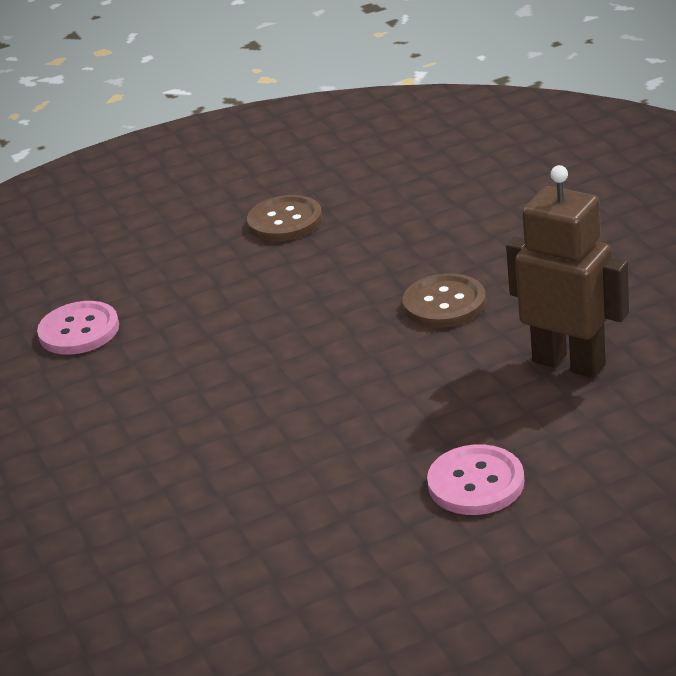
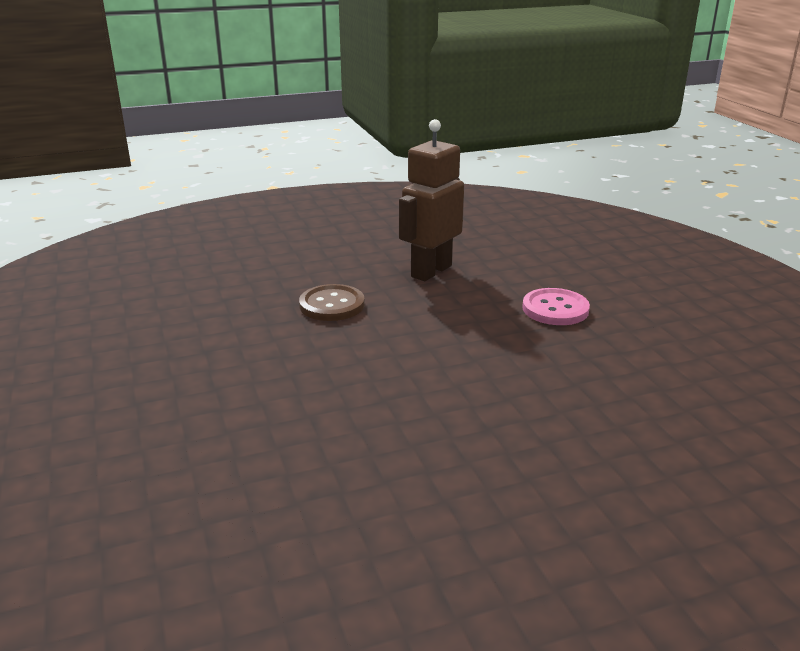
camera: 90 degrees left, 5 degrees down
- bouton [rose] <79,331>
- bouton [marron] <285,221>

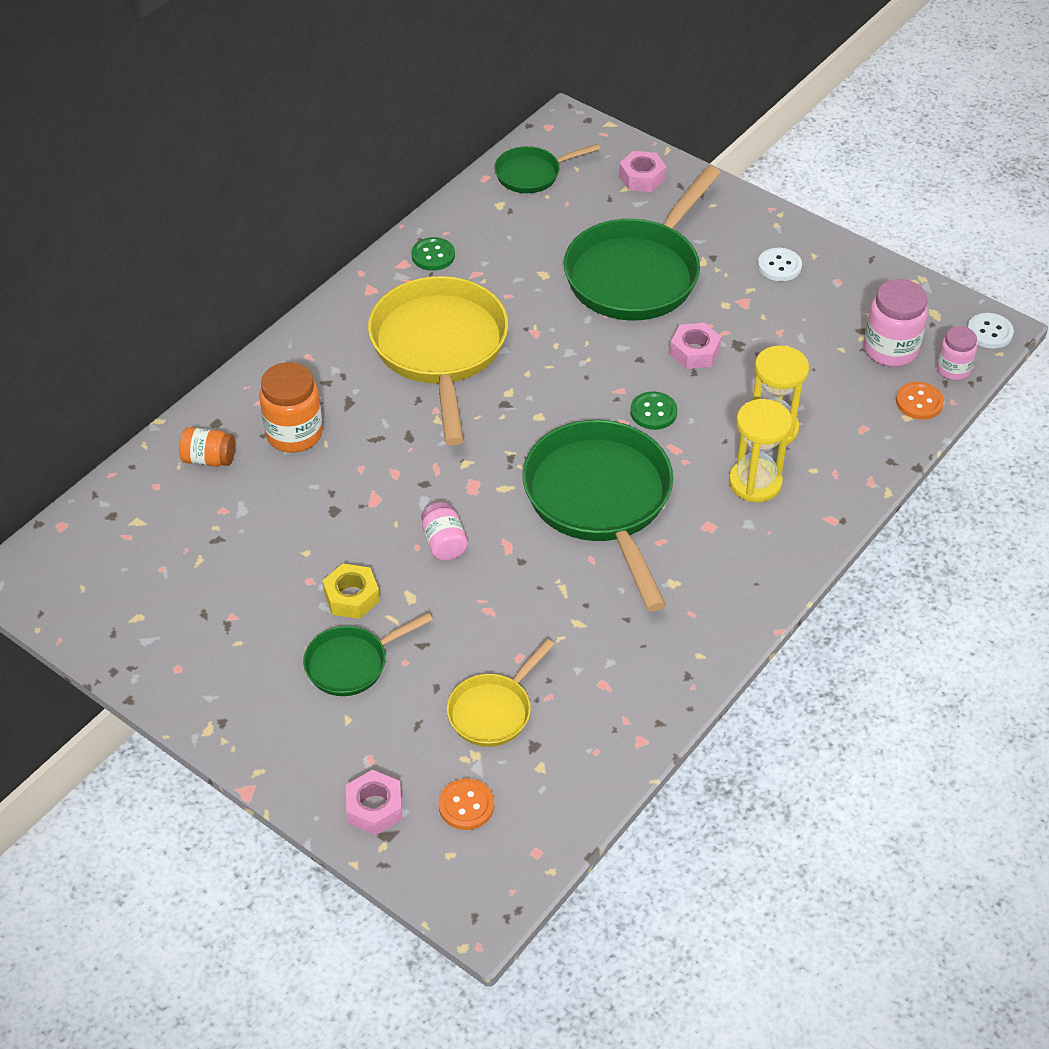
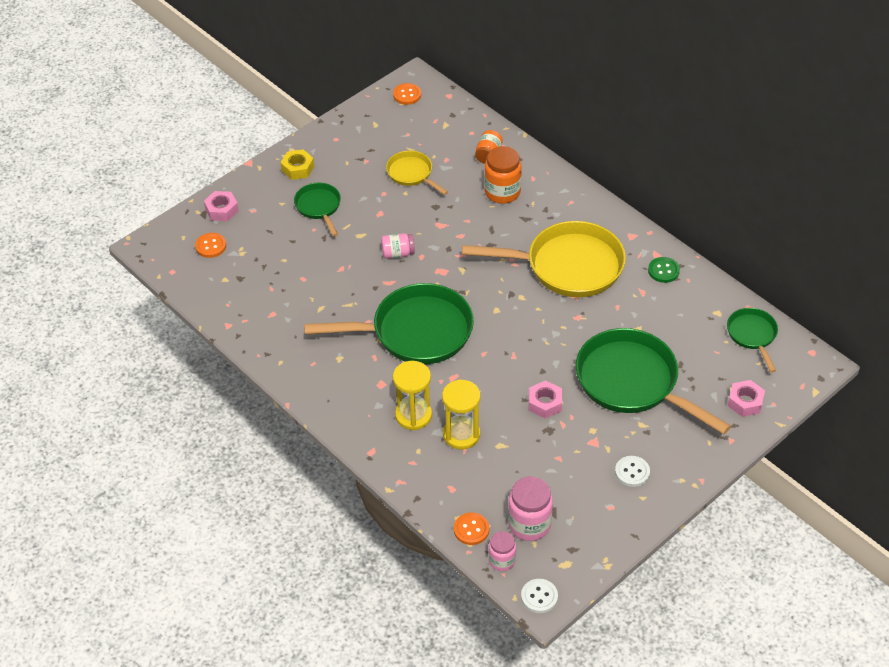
camera: 100 degrees right, 0 degrees up
~ écrou [jaune] <352,597> to <298,168>
~ poêle [jaune] <493,711> to <412,174>
+ bouton [orange] <407,95>
- bouton [vert] <653,412>

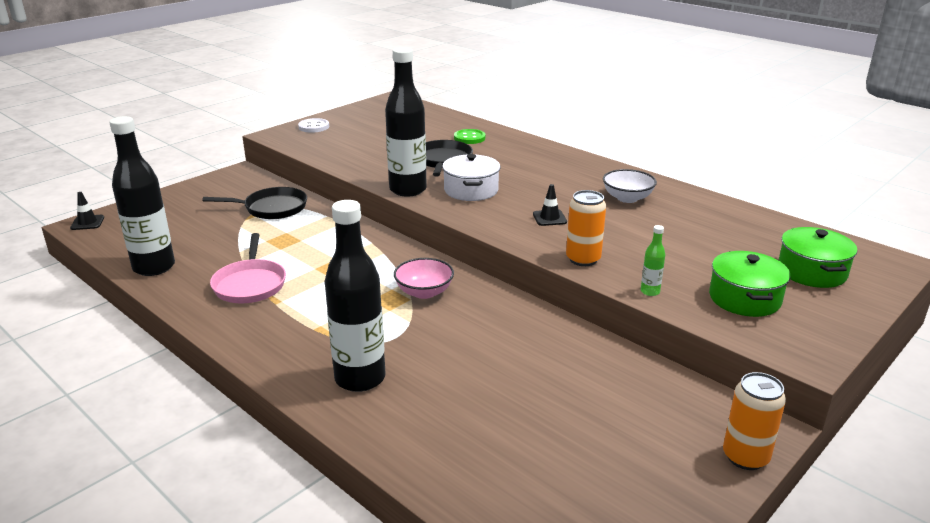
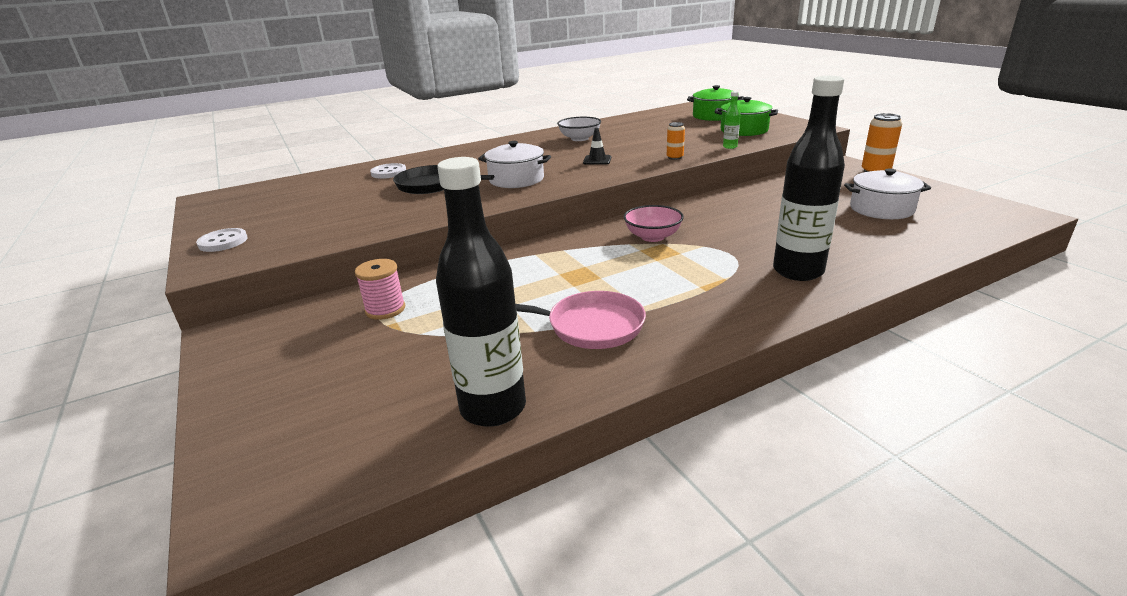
camera: 70 degrees left, 0 degrees up
~ poêle [noir] <272,208> to bobine [rose] <385,309>
~ bouton [vert] <469,138> to bouton [blanc] <388,172>
~ canette [orange] <583,259> = <674,157> x0.59
+ marmite [blanc] <881,209>
- cône de chantier [noir] <87,223>
- bouteille [noir] <408,190>

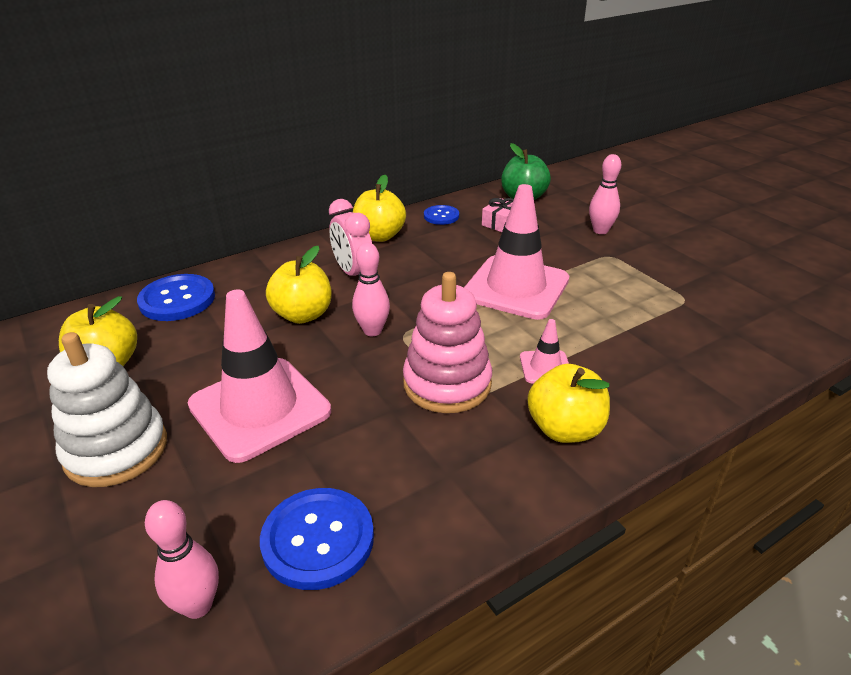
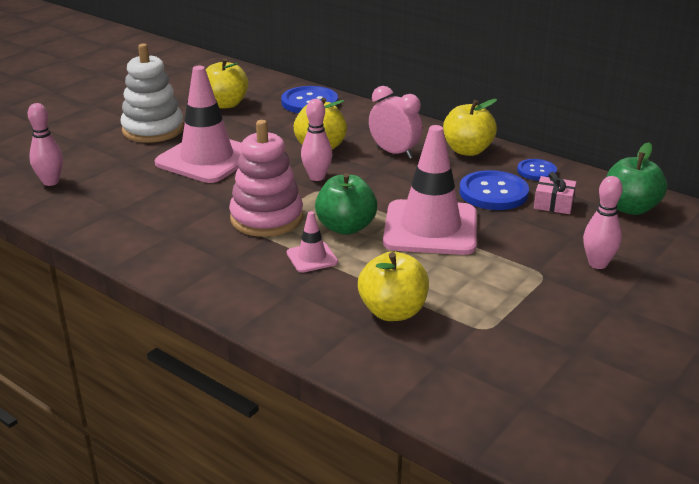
camera: 70 degrees right, 5 degrees down
+ pomme [vert] <346,227>
~ pomme [jaune] <565,429> to <393,311>
~ réveil [rose] <353,273> = <394,153> 90 degrees clockwise
~ bouton [bleu] <318,539> to <493,193>

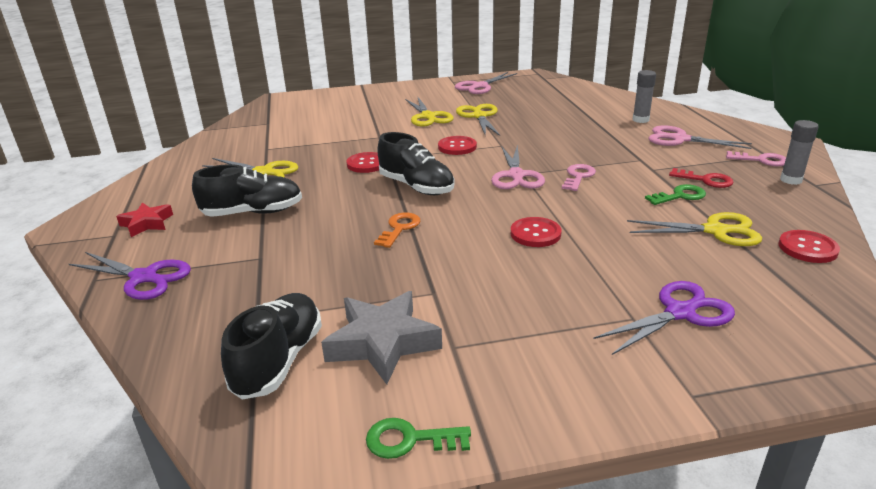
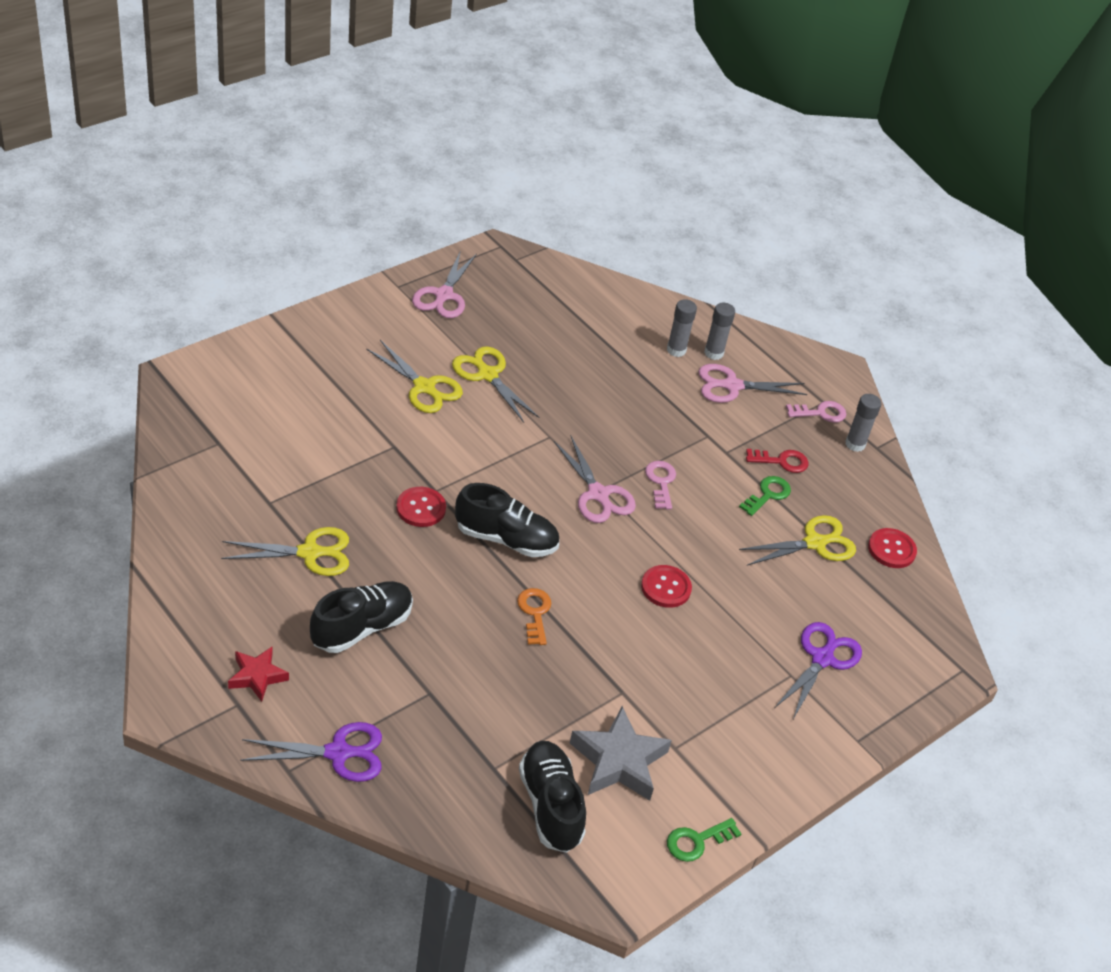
camera: 35 degrees left, 15 degrees up
+ bâton de colle [gris] <713,353>
- bouton [rouge] <457,147>

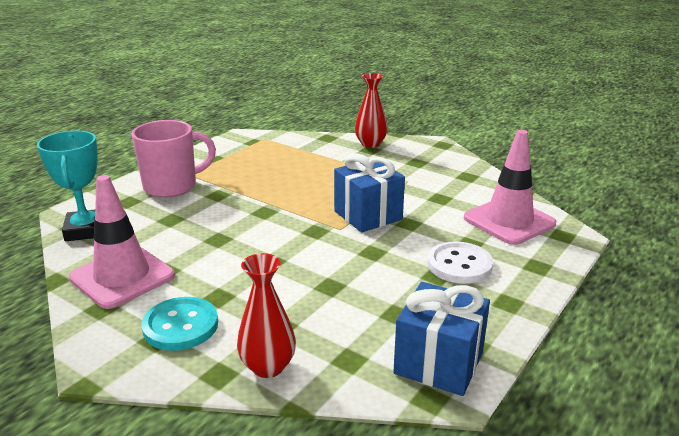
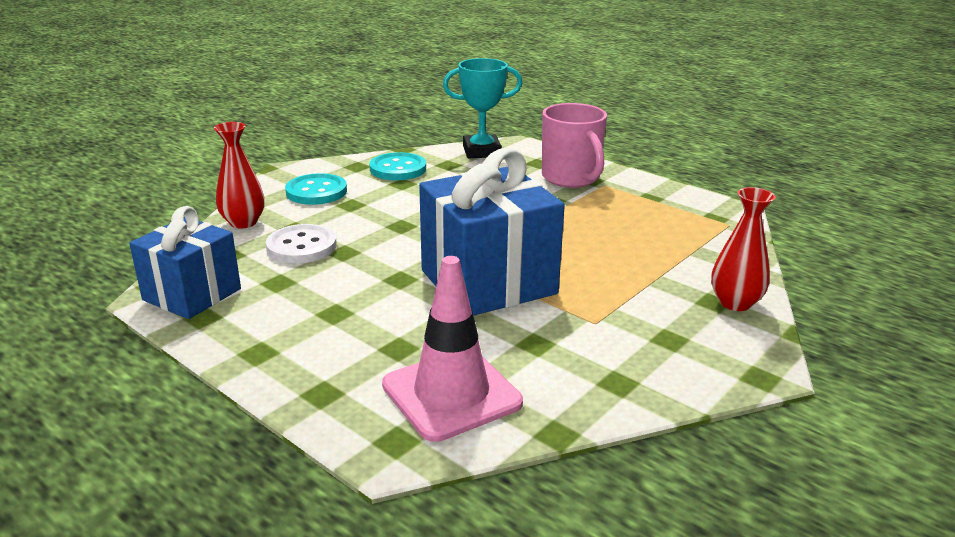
camera: 95 degrees right, 0 degrees up
~ bouton [blanc] <459,265> to <301,246>
~ cône de chantier [rose] <122,277> to bouton [turquoise] <398,169>
~ cadeau [bleu] <368,215> = <488,282> x1.56

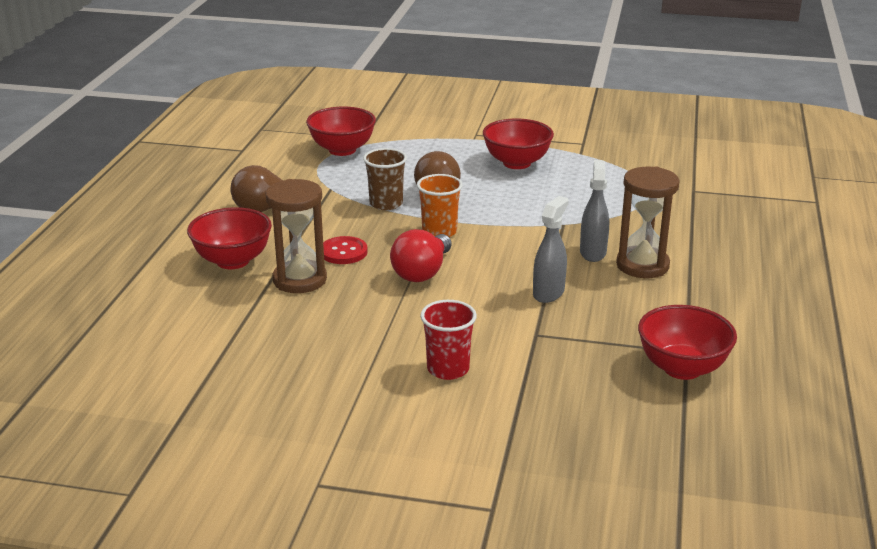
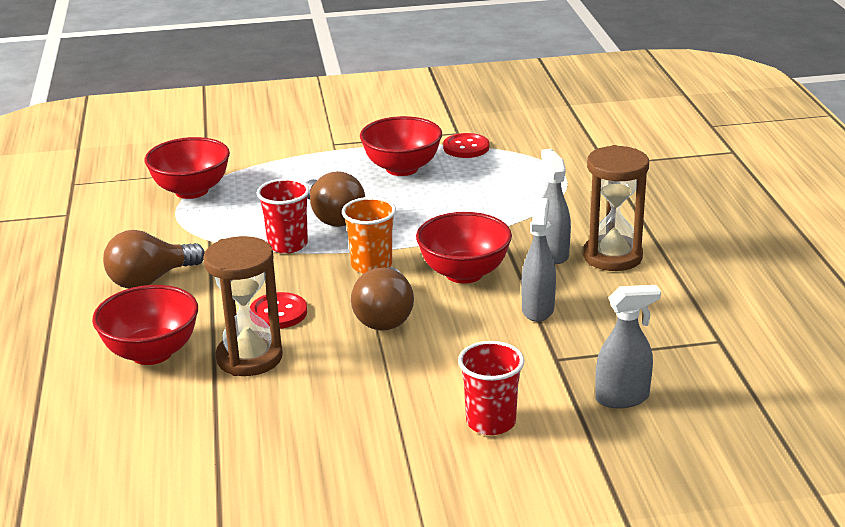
camera: 20 degrees left, 0 degrees up
~ gobelet [marron] <386,204> to gobelet [rouge] <287,245>
~ ampoule [rouge] <422,272> to ampoule [marron] <385,317>
~ bol [rouge] <682,368> to <464,273>
+ bouton [rouge] <466,147>
+ vaporisateur [gris] <622,398>

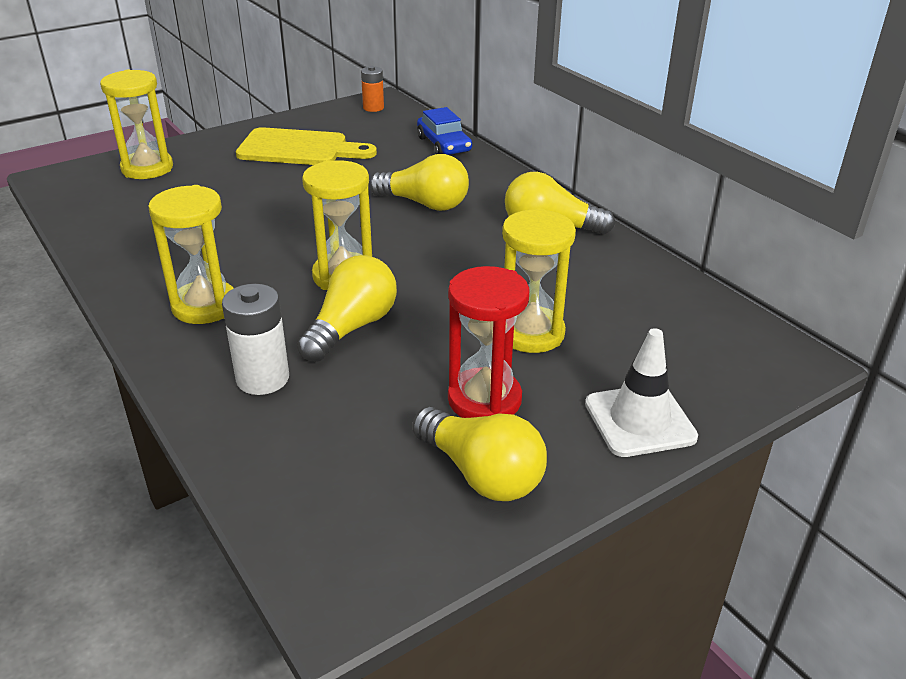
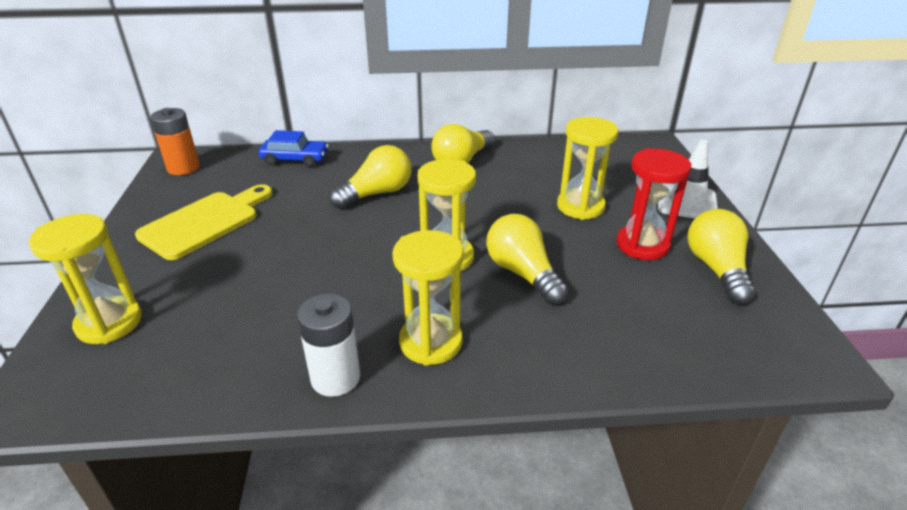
camera: 60 degrees left, 0 degrees up
~ pile [orange] <373,108> = <183,168> x1.52
~ pile [blanc] <262,378> to <335,378>
~ ampoule [jaune] <481,474> = <716,269> 75 degrees counterclockwise

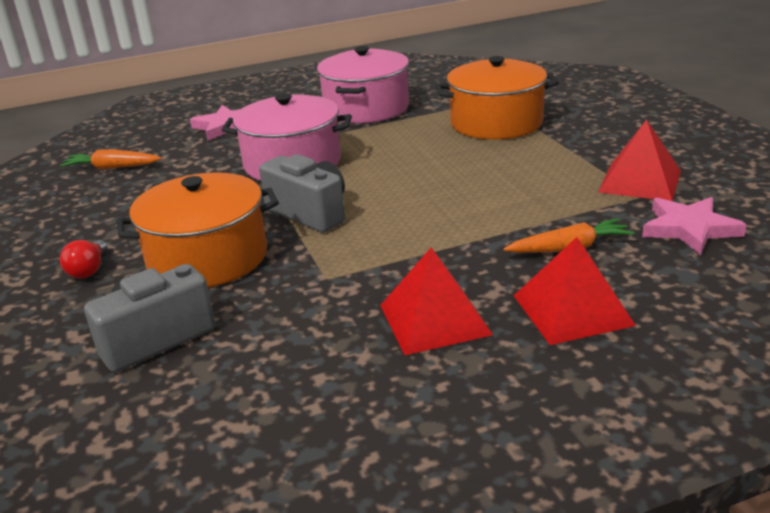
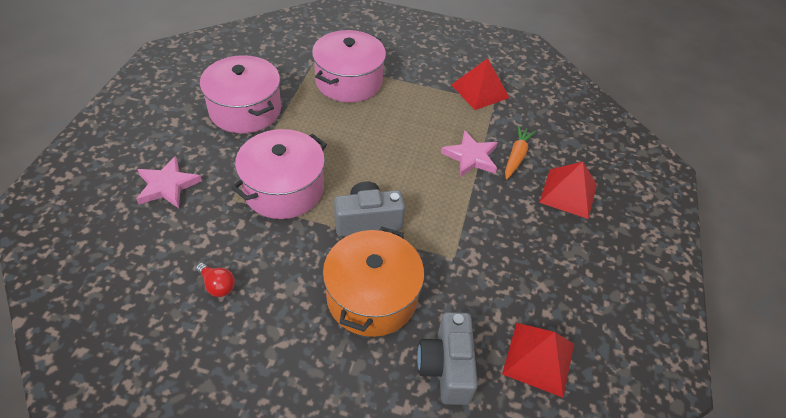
camera: 60 degrees left, 20 degrees up
~ ampoule [rouge] <89,270> to <217,285>
~ marmite [orange] <496,123> to marmite [rose] <349,81>
~ étoile [rose] <689,229> to <471,157>
~ pyramide [rouge] <434,319> to <539,358>
- carotte [orange] <112,167>

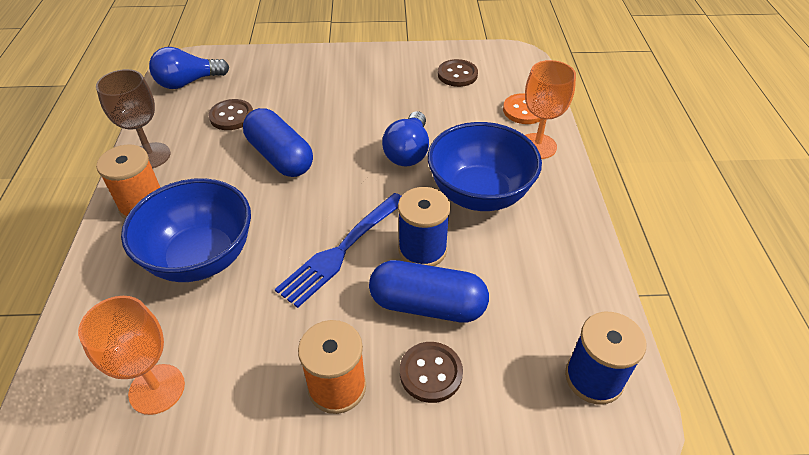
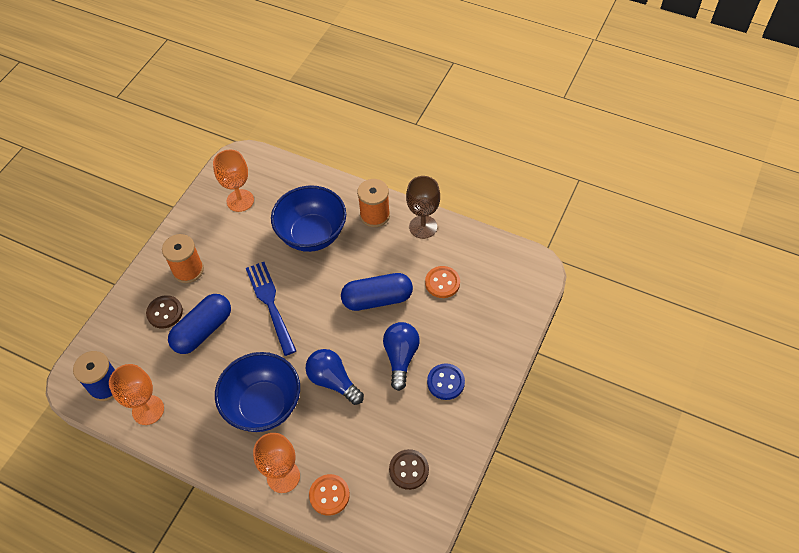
camera: 120 degrees right, 10 degrees up
+ verre à pied [orange] <148,410>
~ ampoule [bleu] <188,82> to <401,357>
~ bouton [marron] <231,116> to bouton [orange] <442,283>
+ bouton [bleu] <445,382>
- bobine [bleu] <422,250>

